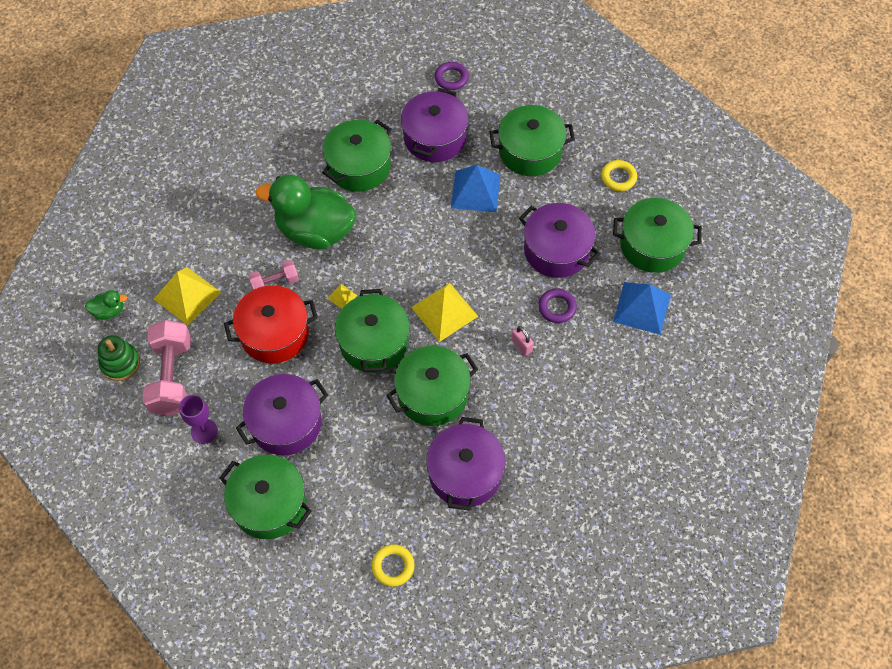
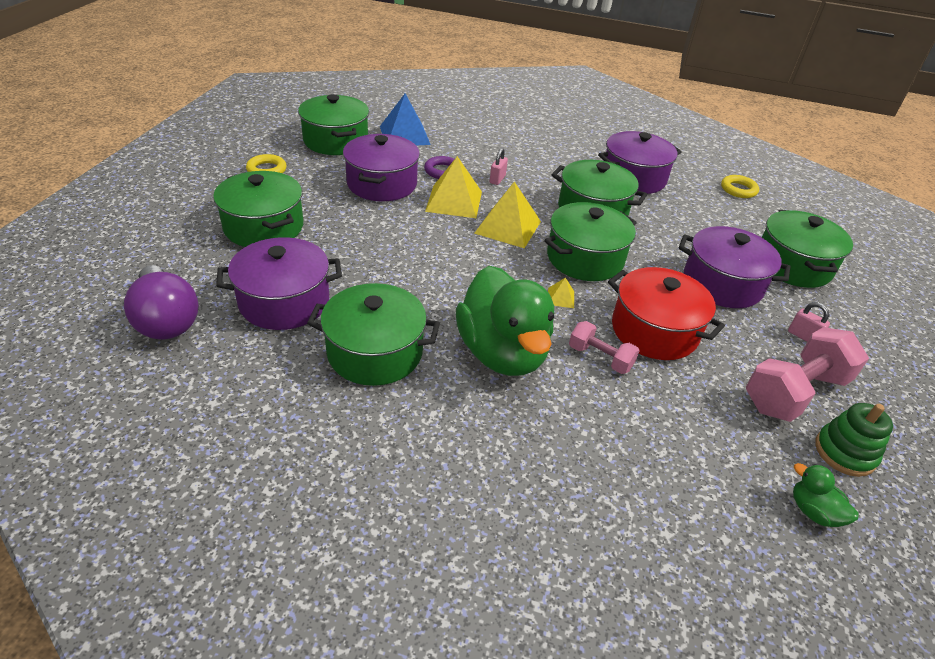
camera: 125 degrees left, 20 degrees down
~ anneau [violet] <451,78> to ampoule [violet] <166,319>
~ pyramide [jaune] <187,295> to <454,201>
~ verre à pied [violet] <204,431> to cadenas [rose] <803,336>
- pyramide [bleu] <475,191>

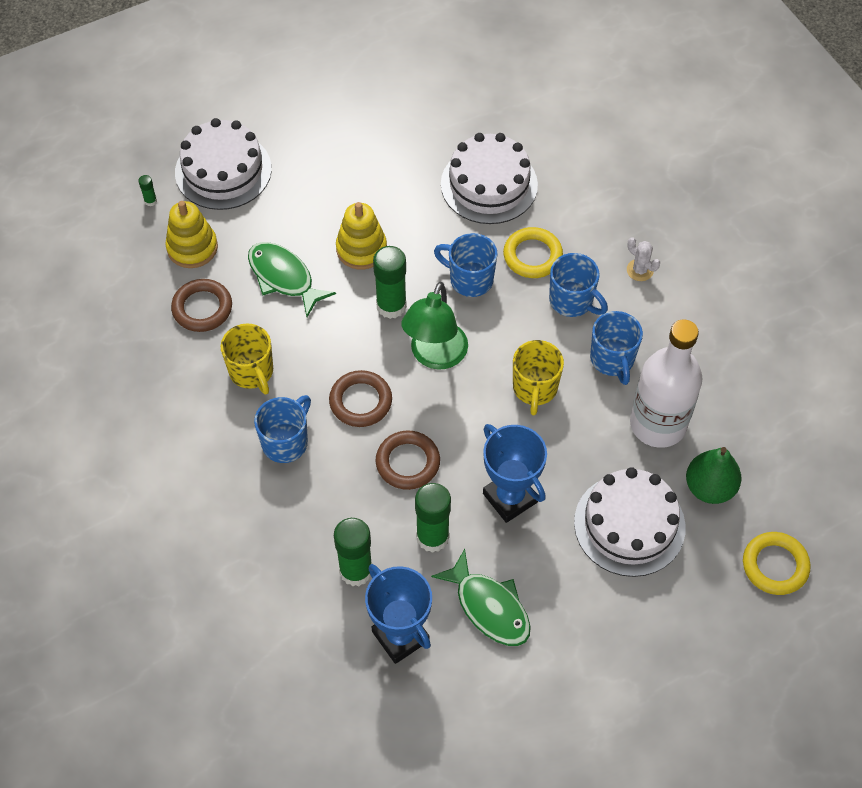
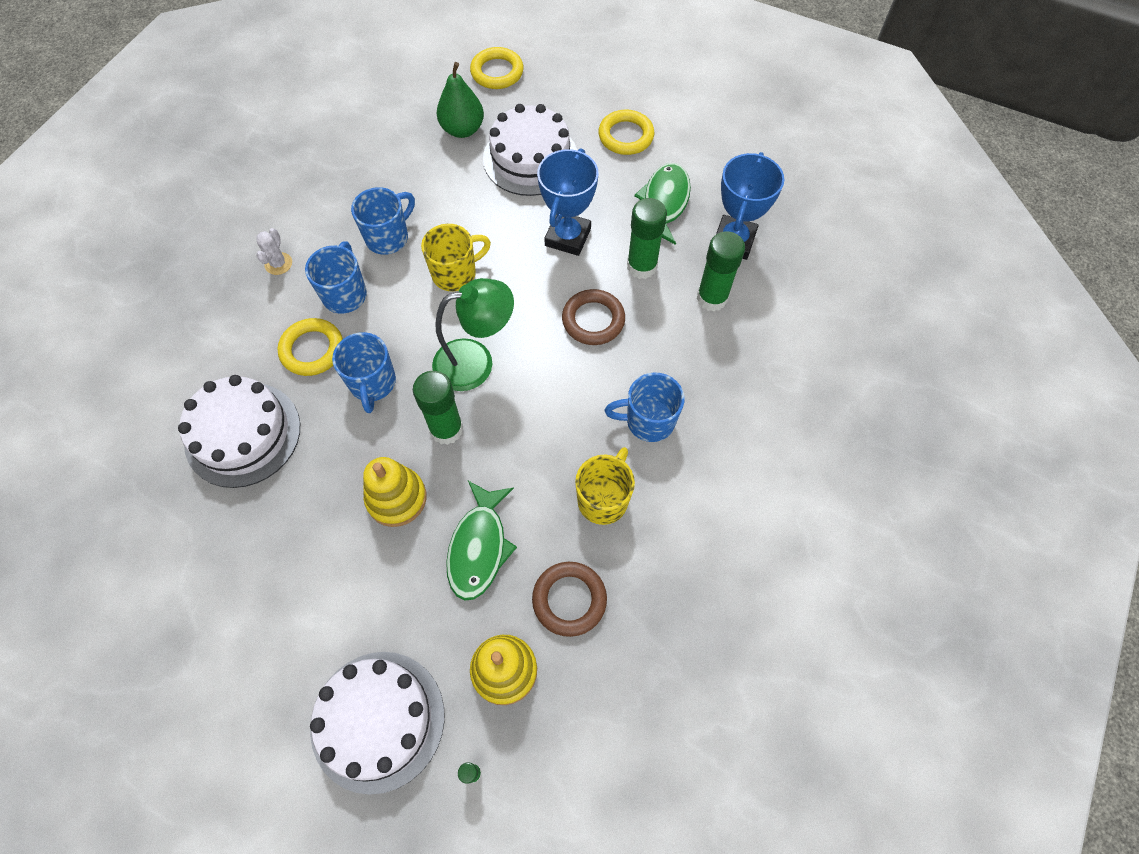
camera: 125 degrees left, 5 degrees up
+ anneau [jaune] <626,136>
- anneau [marron] <360,401>
- bouteille [blanc] <658,424>

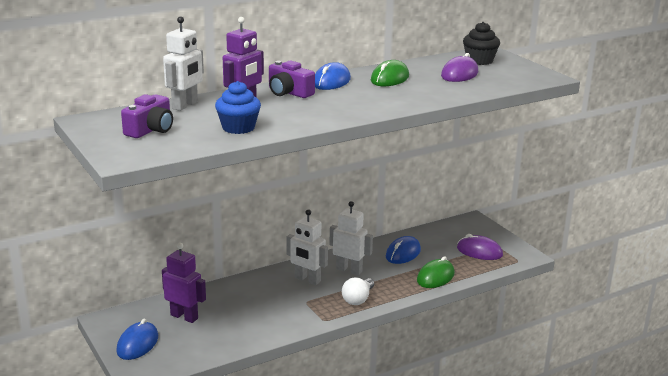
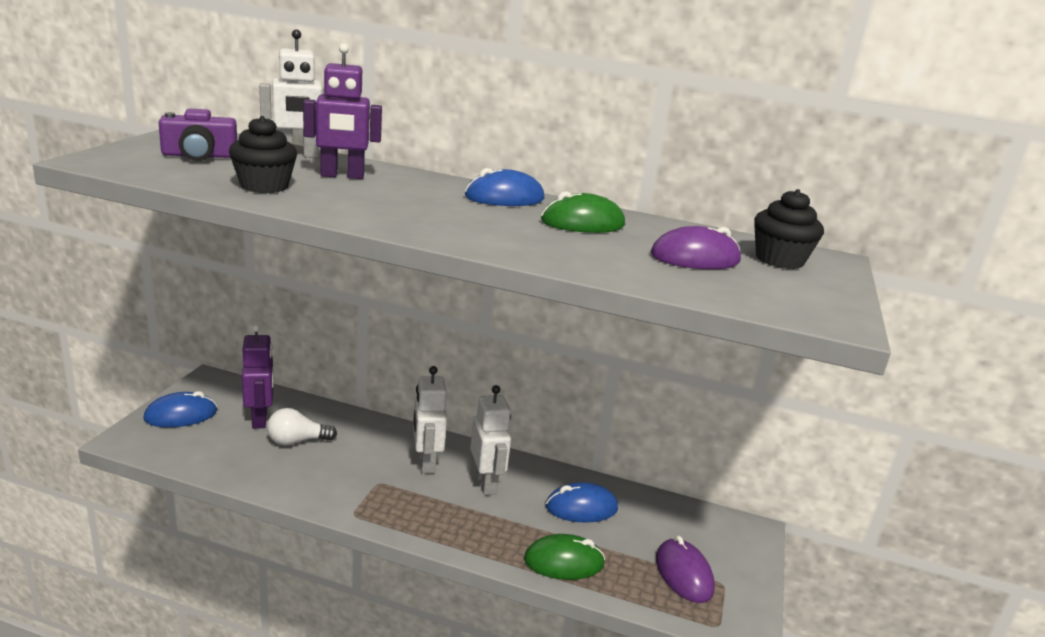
camera: 45 degrees right, 0 degrees up
~ muffin [bleu] <238,128> to muffin [noir] <264,186>
~ ampoule [blanc] <358,299> to <297,441>
- appareil photo [violet] <289,92>

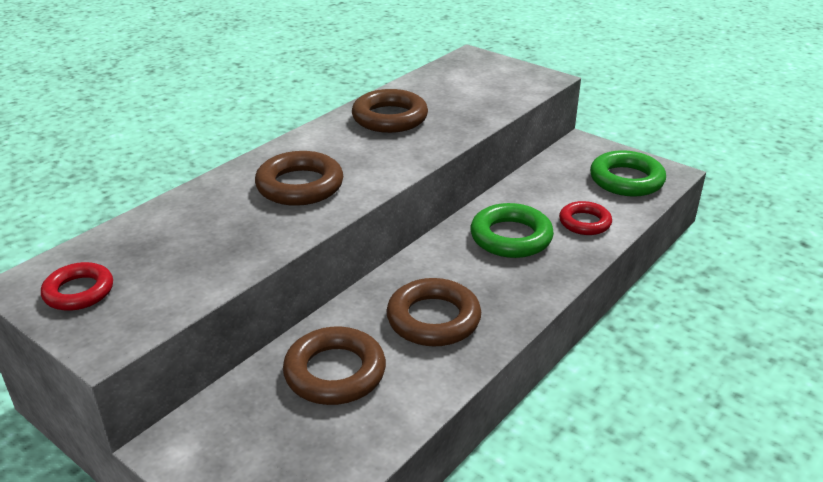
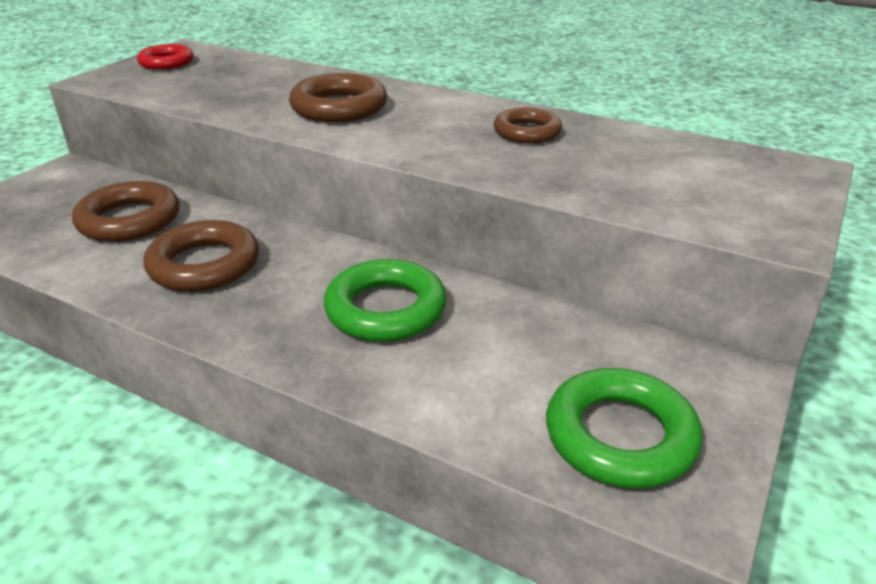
camera: 80 degrees right, 0 degrees up
~ anneau [marron] <390,118> = <527,132> x0.65
- anneau [rouge] <584,222>

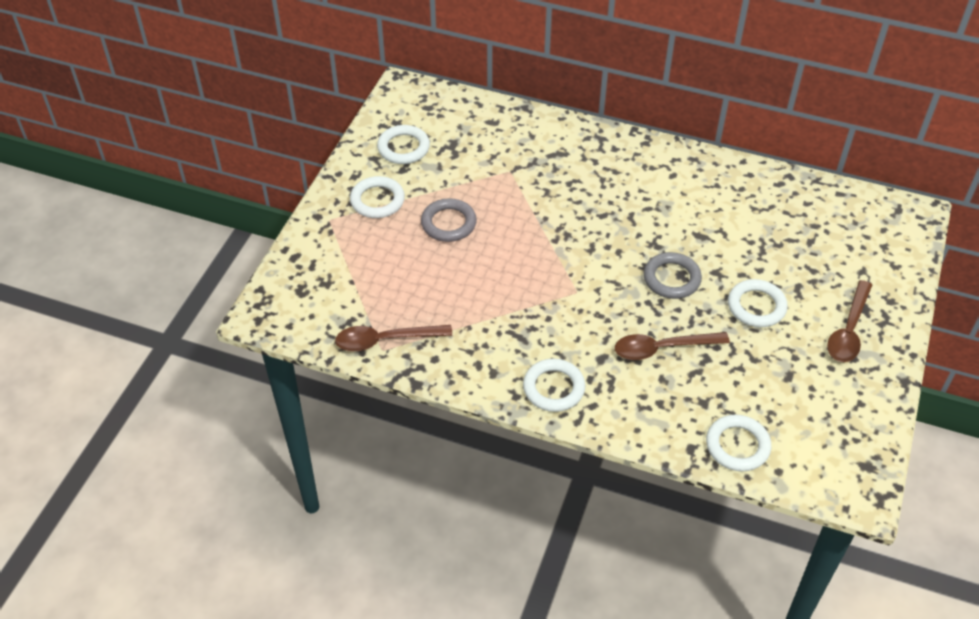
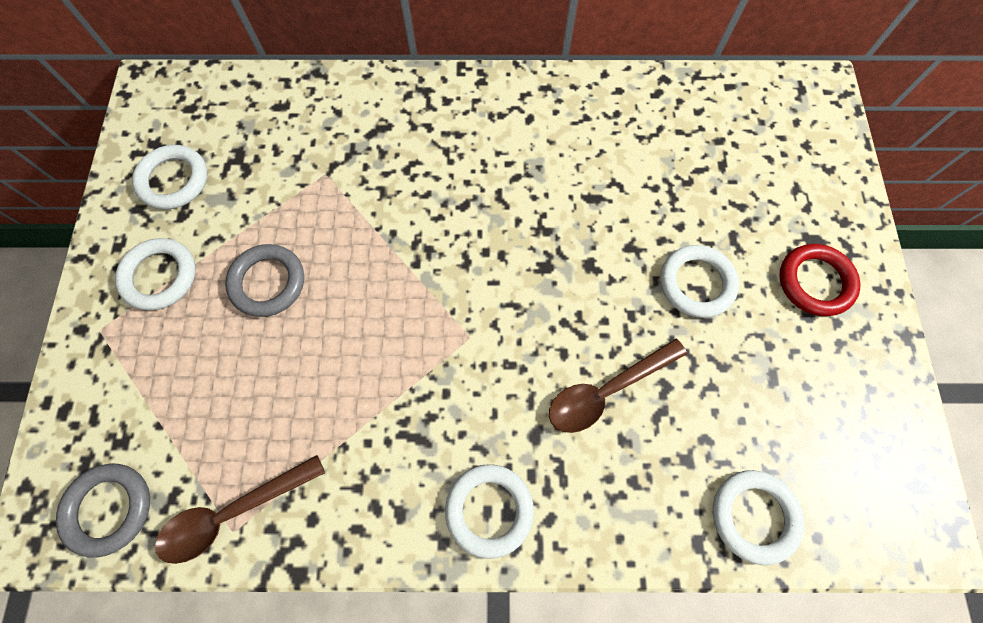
camera: 20 degrees left, 20 degrees up
~ anneau [gris] <671,279> to <109,509>
~ cuillère [marron] <848,330> to anneau [rouge] <815,282>

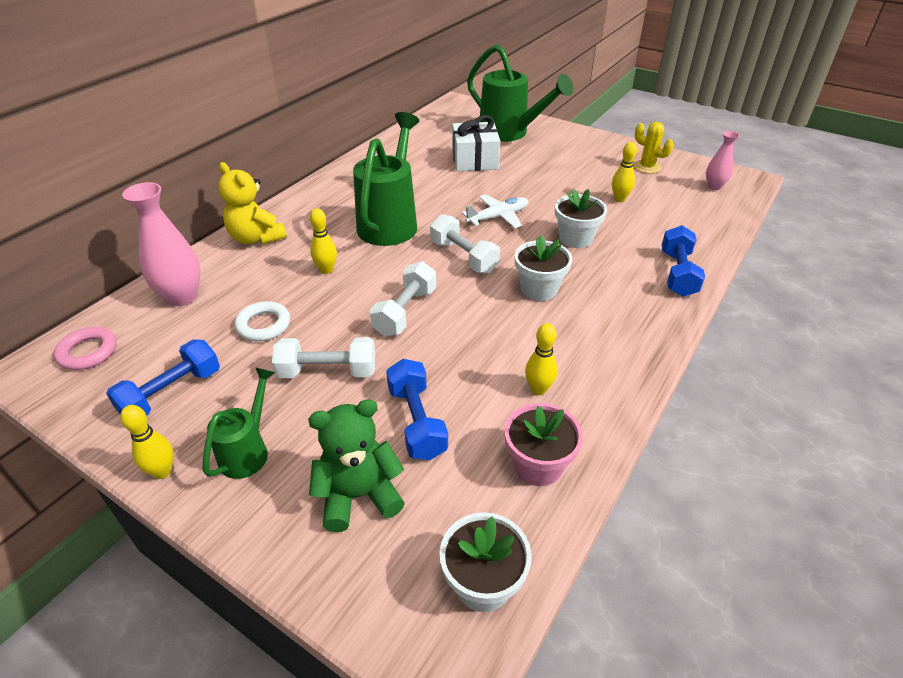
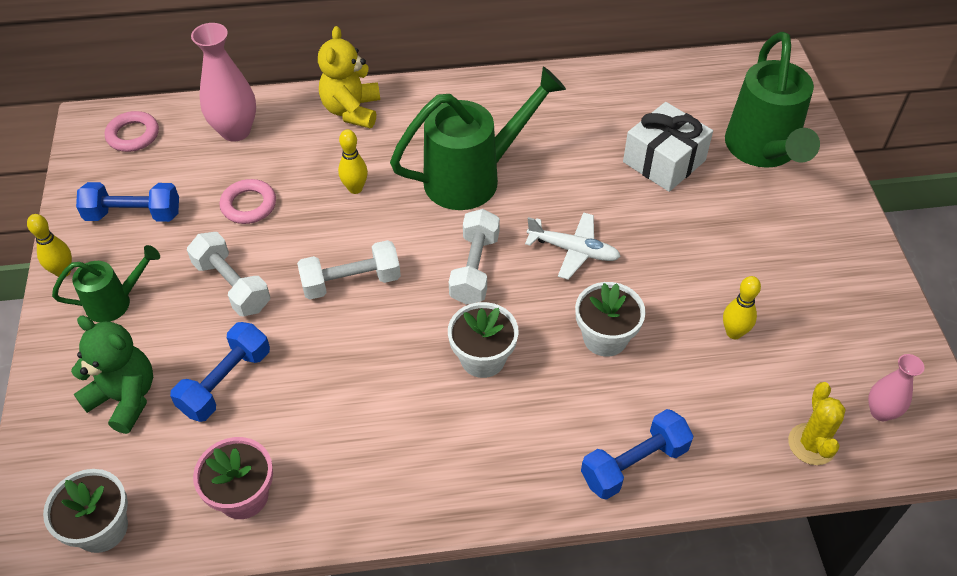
camera: 50 degrees right, 10 degrees up
~ anneau [blanc] <263,325> to anneau [rose] <249,205>
~ cactus [jaune] <647,167> to <811,444>
- quille [jaune] <538,389>

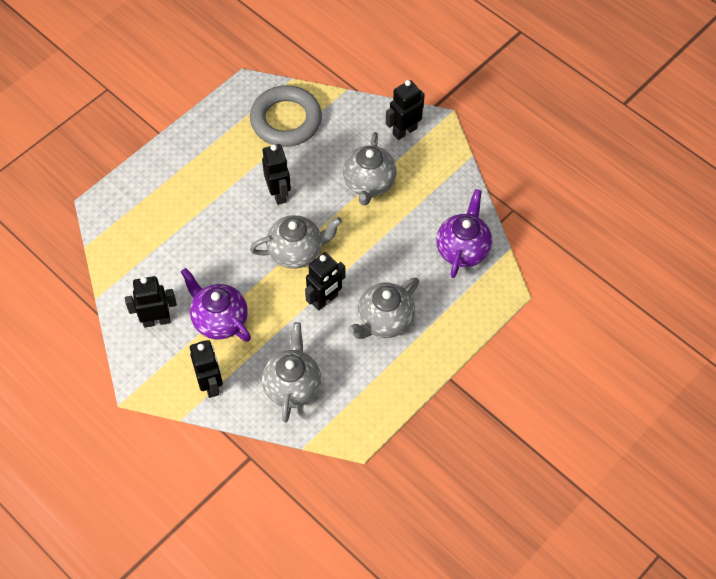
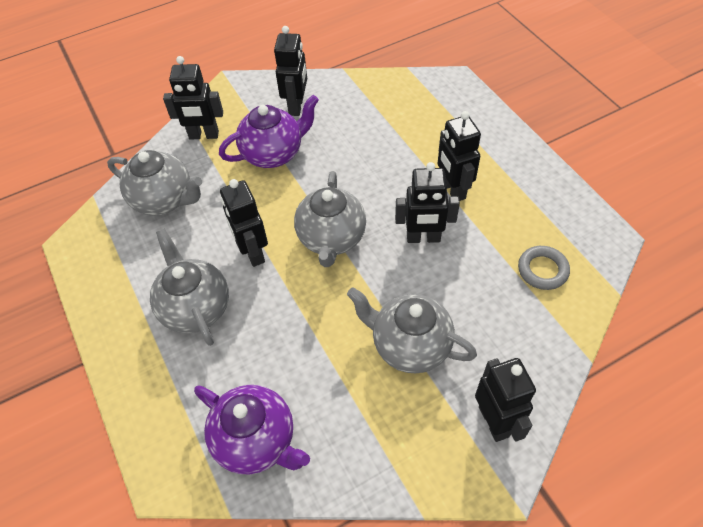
camera: 110 degrees right, 5 degrees down
+ robot [noir] <453,190>
~ anneau [gris] <286,120> = <542,270> x0.50

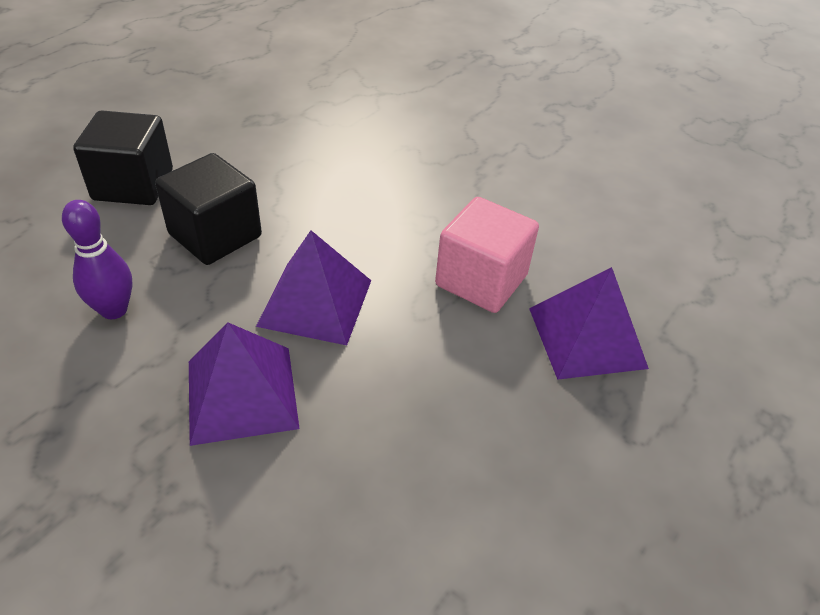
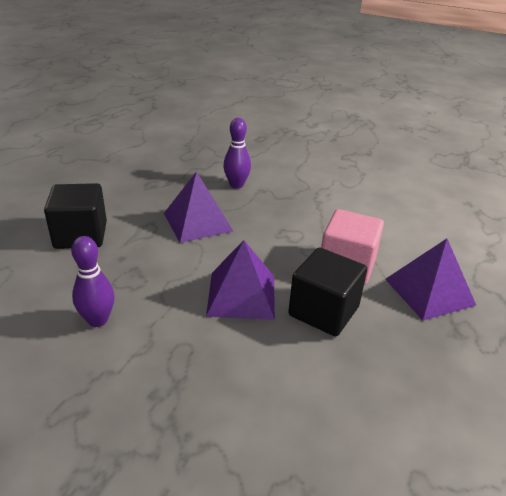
camera: 10 degrees left, 10 degrees down
~ pyramide [violet] <242,394> to <197,222>
+ quille [violet] <236,185>
~ cube [noir] <215,235> to <323,311>

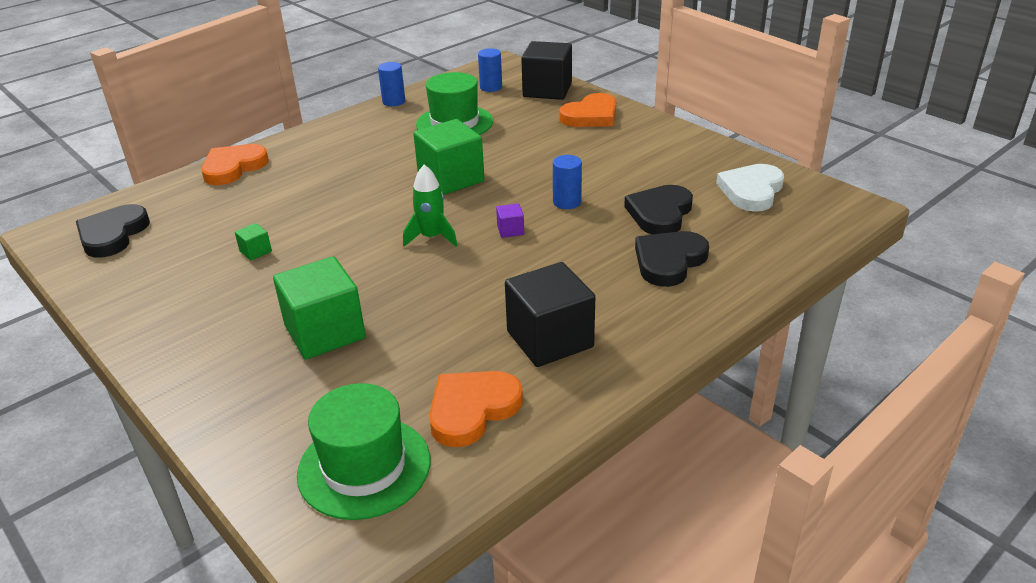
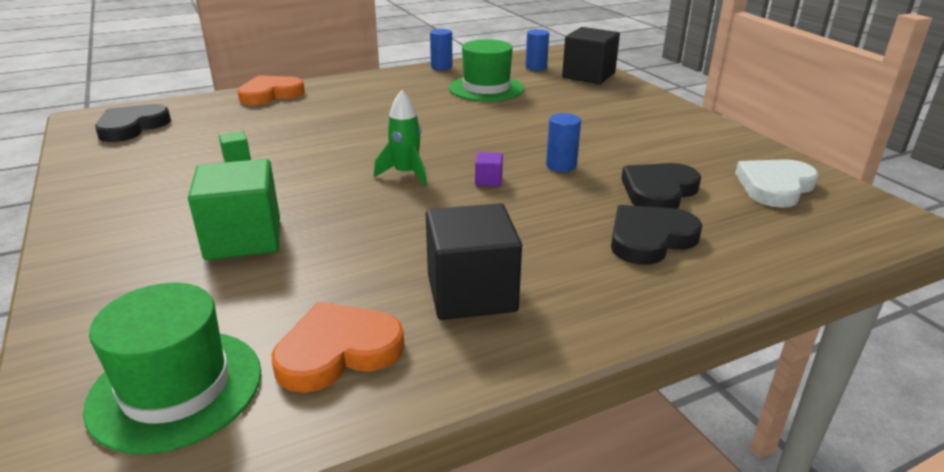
camera: 15 degrees right, 5 degrees down
- cube [vert] <451,179>
- cœur [orange] <591,116>

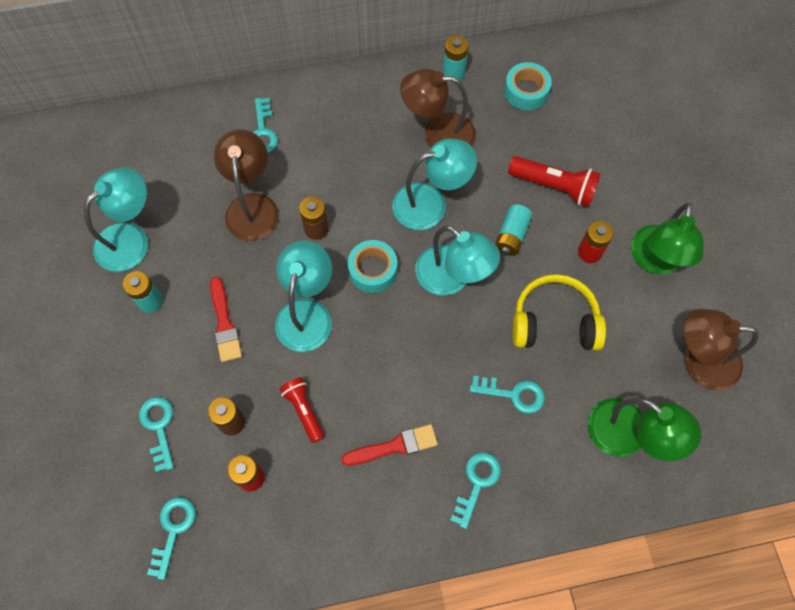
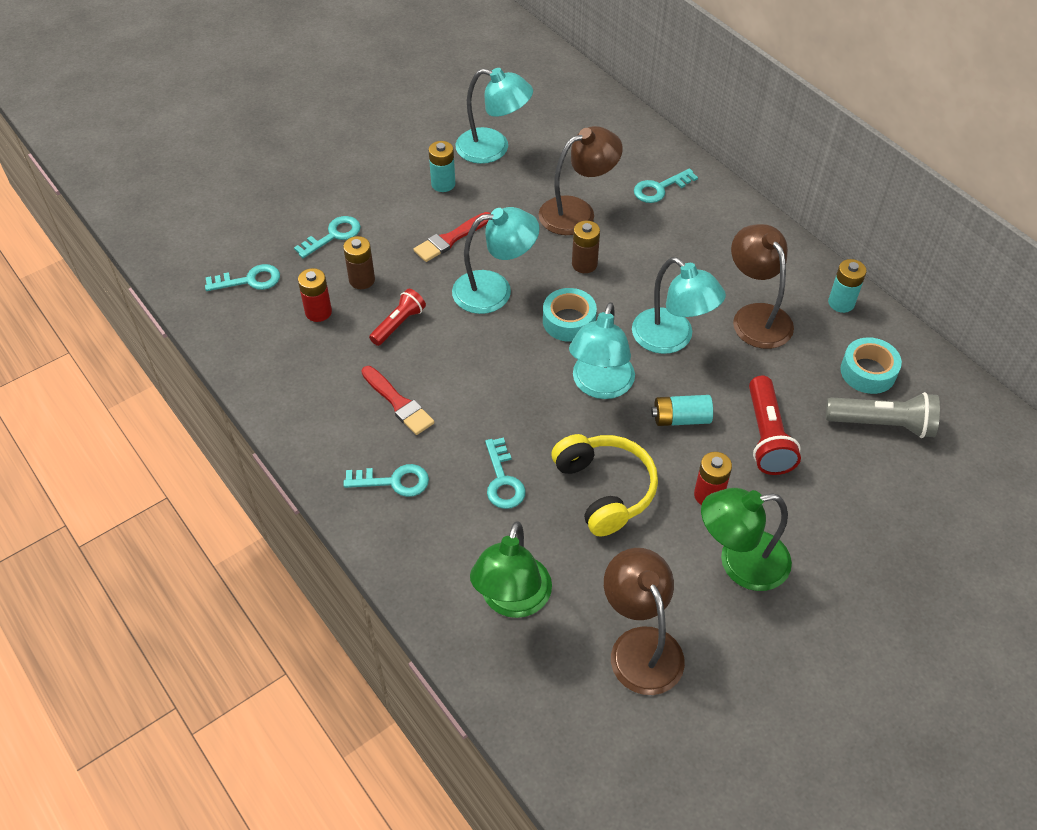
camera: 65 degrees right, 15 degrees down
+ lampe de poche [gris] <882,424>

